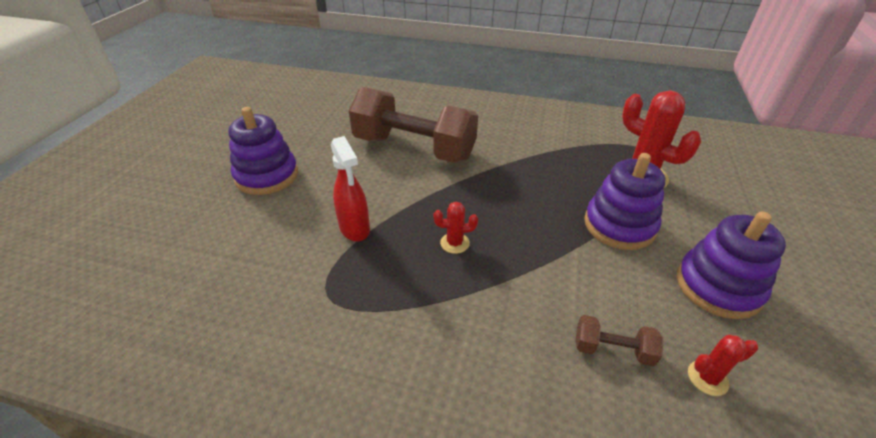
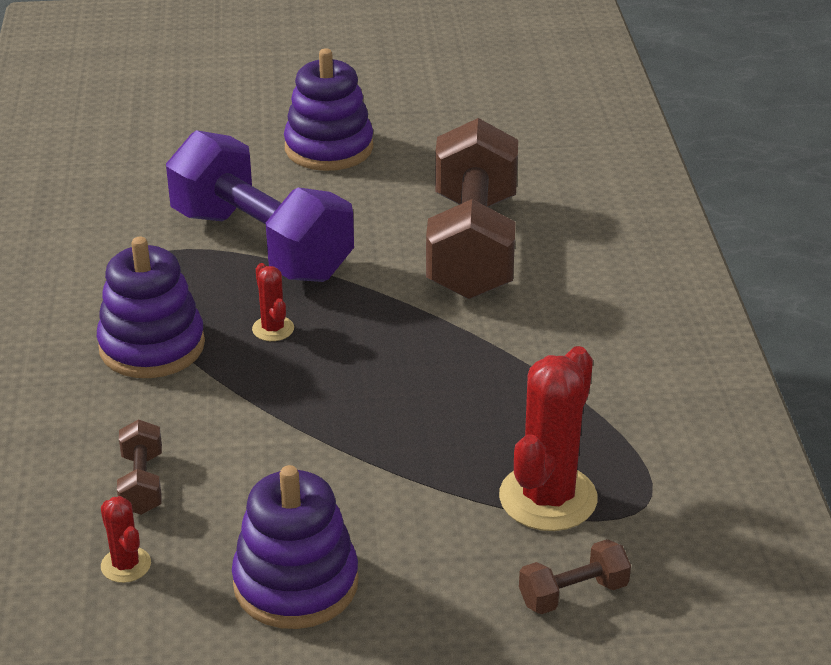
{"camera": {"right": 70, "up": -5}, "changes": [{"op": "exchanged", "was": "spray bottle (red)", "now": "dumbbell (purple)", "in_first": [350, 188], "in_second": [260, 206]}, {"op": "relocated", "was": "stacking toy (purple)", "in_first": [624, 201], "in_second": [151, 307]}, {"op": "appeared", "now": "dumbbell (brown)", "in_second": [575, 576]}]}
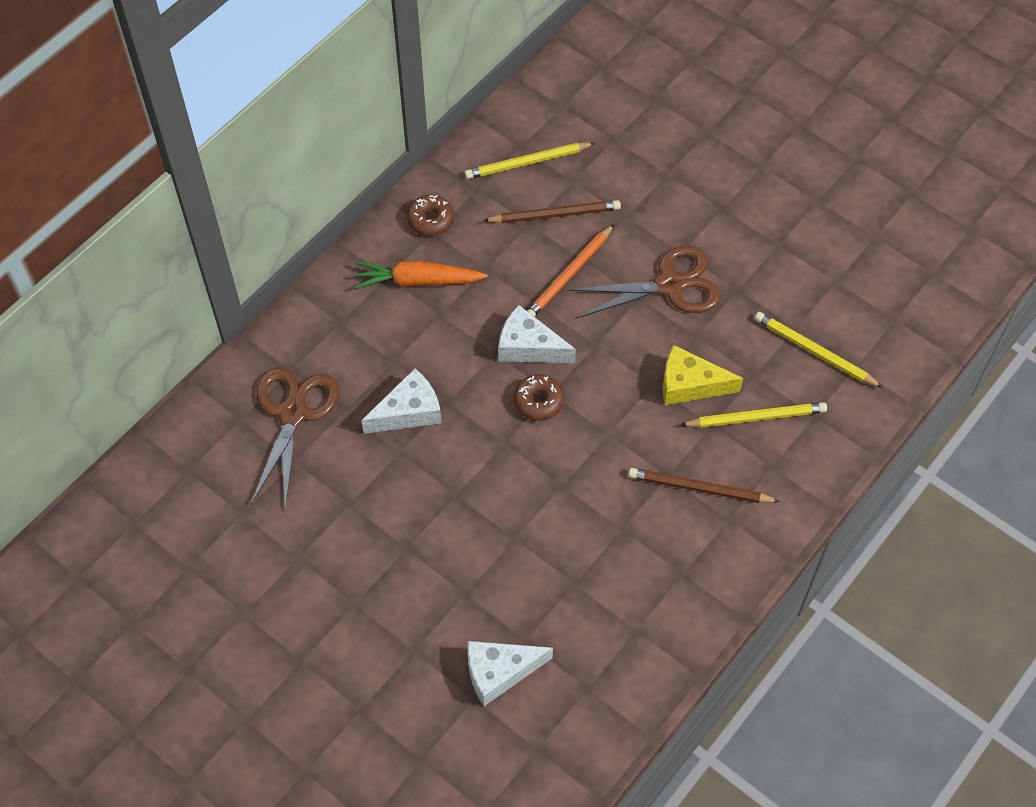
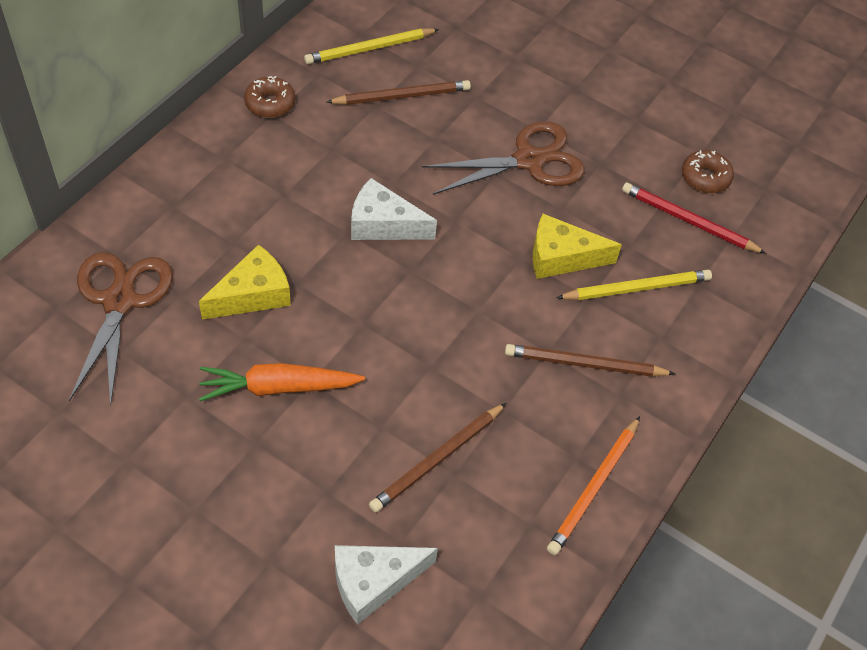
{"camera": {"right": -10, "up": -5}, "changes": [{"op": "relocated", "was": "carrot (orange)", "in_first": [421, 275], "in_second": [282, 382]}, {"op": "colour", "was": "cheese (white)", "now": "cheese (yellow)", "in_first": [401, 401], "in_second": [245, 282]}, {"op": "relocated", "was": "donut (brown)", "in_first": [539, 398], "in_second": [708, 171]}, {"op": "relocated", "was": "pencil (orange)", "in_first": [570, 270], "in_second": [593, 485]}, {"op": "colour", "was": "pencil (yellow)", "now": "pencil (red)", "in_first": [818, 350], "in_second": [694, 218]}, {"op": "appeared", "now": "pencil (brown)", "in_second": [437, 458]}]}
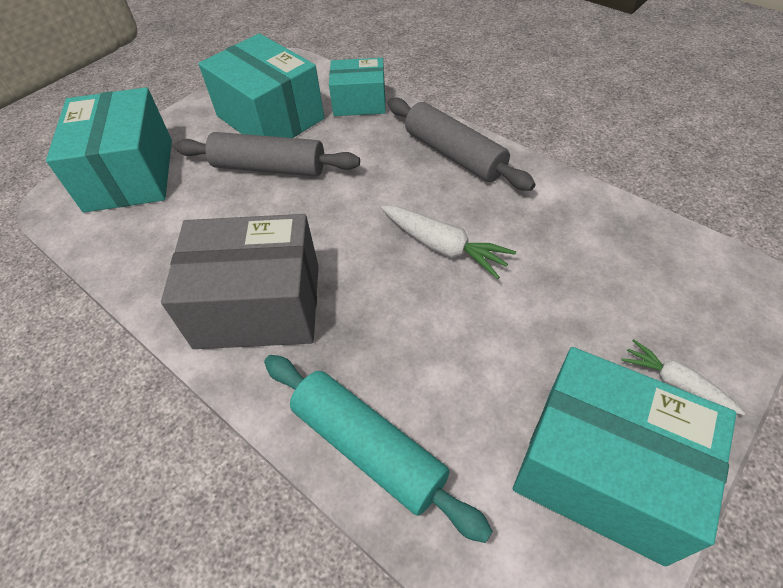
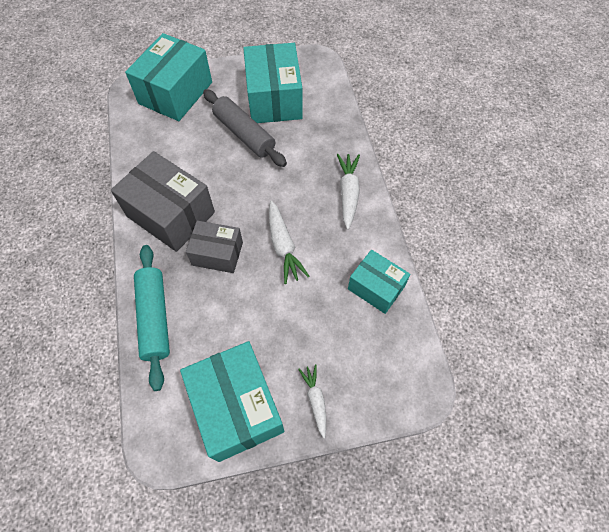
{"camera": {"right": 35, "up": 10}, "changes": [{"op": "relocated", "was": "box (turquoise)", "in_first": [357, 87], "in_second": [379, 282]}, {"op": "exchanged", "was": "rolling pin (grey)", "now": "carrot (white)", "in_first": [461, 144], "in_second": [348, 192]}, {"op": "appeared", "now": "box (grey)", "in_second": [214, 246]}]}
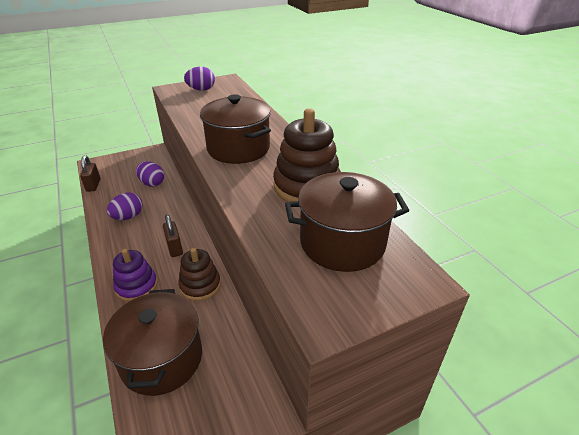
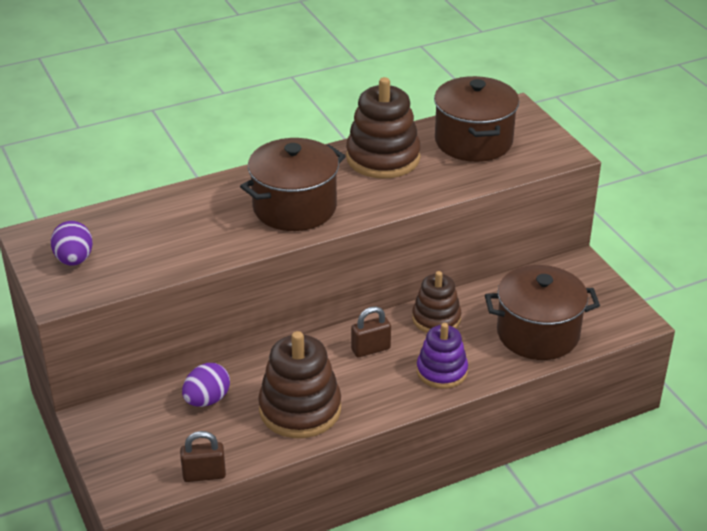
{"camera": {"right": -90, "up": 0}, "changes": [{"op": "exchanged", "was": "egg (purple)", "now": "stacking toy (brown)", "in_first": [125, 206], "in_second": [299, 384]}]}
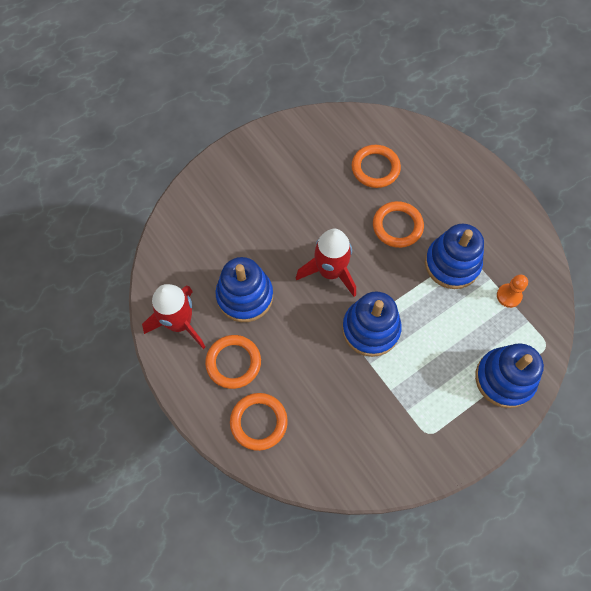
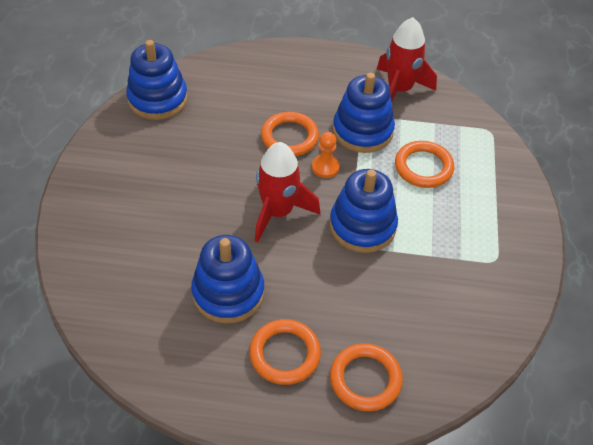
{"camera": {"right": -50, "up": -15}, "changes": [{"op": "relocated", "was": "rocket (red)", "in_first": [173, 316], "in_second": [407, 59]}, {"op": "relocated", "was": "ring (orange)", "in_first": [376, 166], "in_second": [424, 164]}, {"op": "relocated", "was": "stacking toy (blue)", "in_first": [509, 376], "in_second": [157, 80]}, {"op": "relocated", "was": "pawn (orange)", "in_first": [512, 291], "in_second": [326, 155]}]}
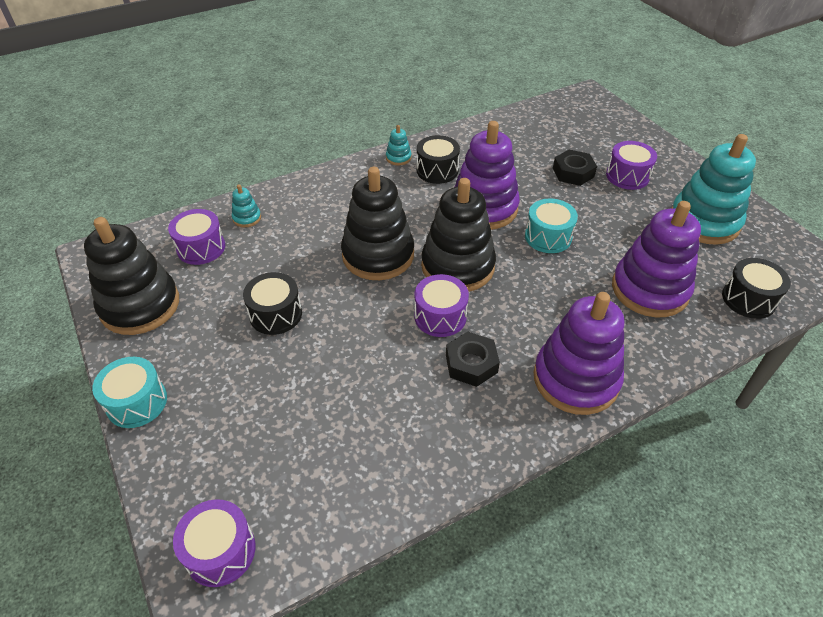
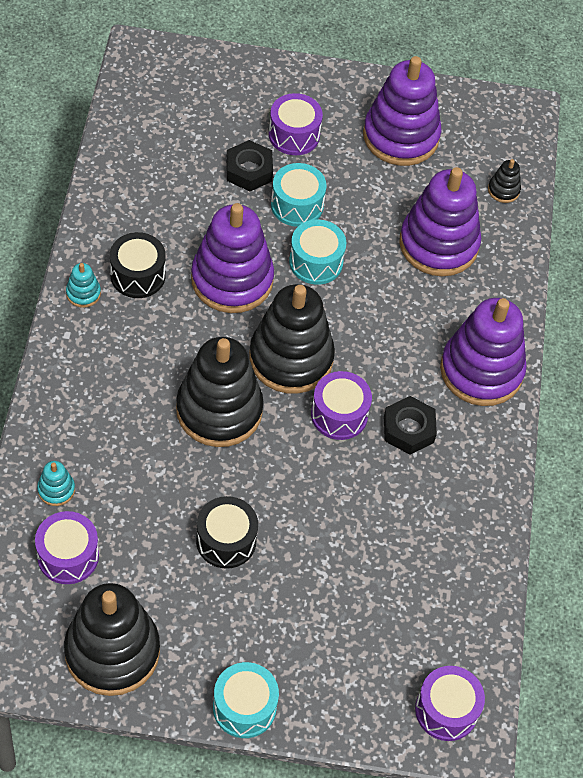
{"camera": {"right": -60, "up": 10}, "changes": [{"op": "colour", "was": "stacking toy (turquoise)", "now": "stacking toy (purple)", "in_first": [714, 189], "in_second": [402, 111]}, {"op": "exchanged", "was": "drum (black)", "now": "stacking toy (black)", "in_first": [756, 288], "in_second": [504, 181]}, {"op": "appeared", "now": "drum (turquoise)", "in_second": [299, 195]}]}
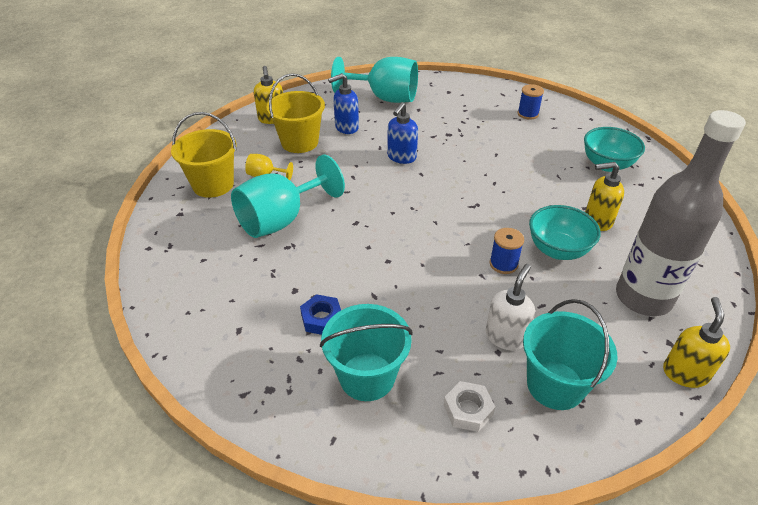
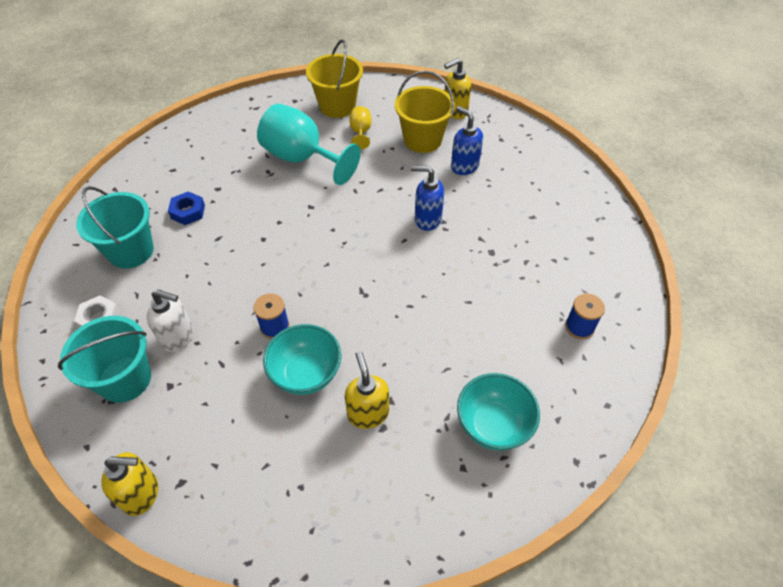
{"camera": {"right": 75, "up": 10}, "changes": [{"op": "missing", "was": "goblet (turquoise)", "in_first": [374, 80]}, {"op": "missing", "was": "bottle (grey)", "in_first": [681, 213]}]}
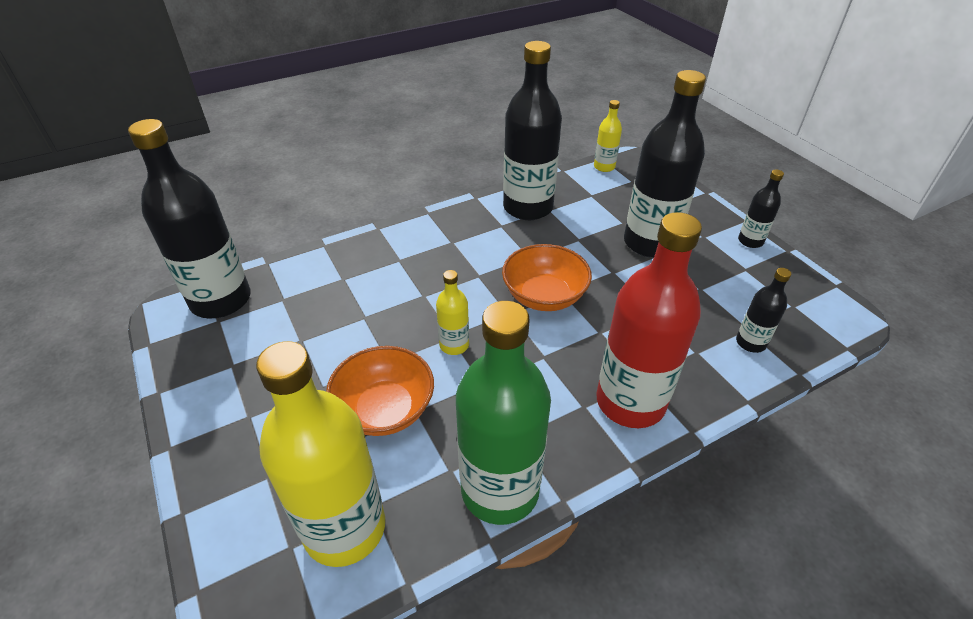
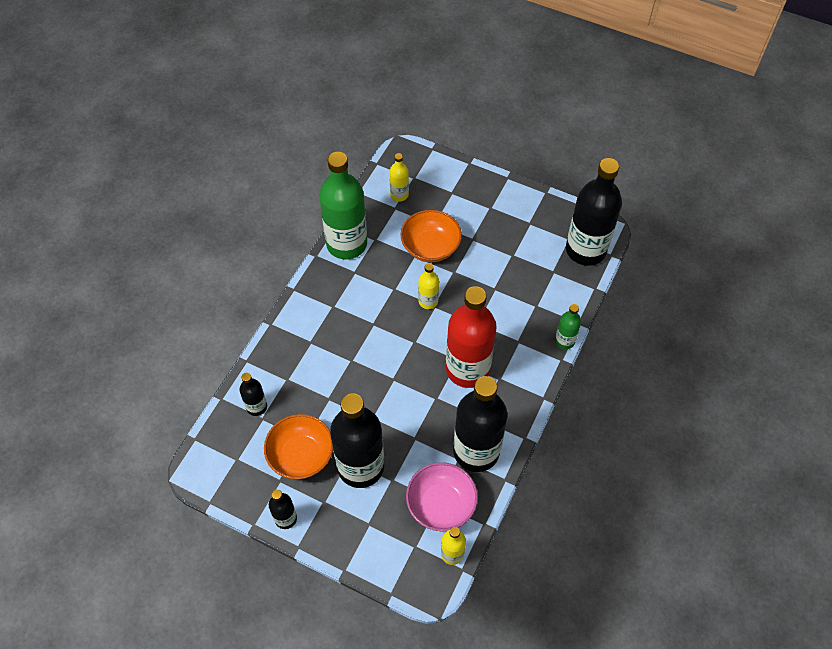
{"camera": {"right": 145, "up": 15}, "changes": [{"op": "size", "was": "bottle (yellow)", "in_first": [320, 454], "in_second": [399, 177], "ratio": 0.47}, {"op": "relocated", "was": "bowl (orange)", "in_first": [547, 277], "in_second": [298, 446]}, {"op": "relocated", "was": "bottle (red)", "in_first": [649, 320], "in_second": [471, 337]}, {"op": "appeared", "now": "bowl (pink)", "in_second": [442, 496]}, {"op": "appeared", "now": "bottle (green)", "in_second": [568, 326]}]}
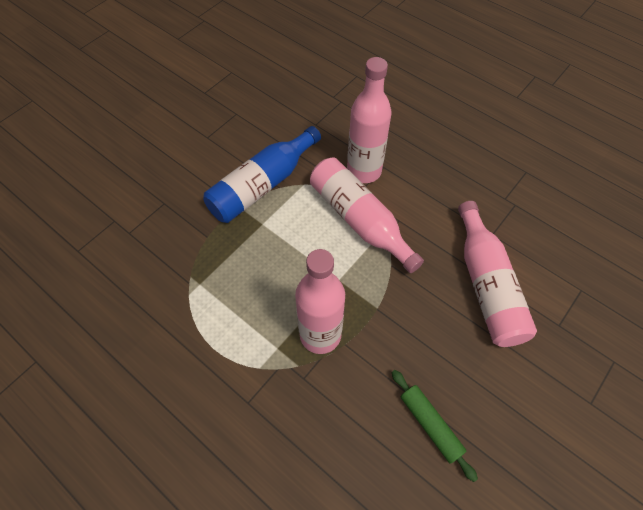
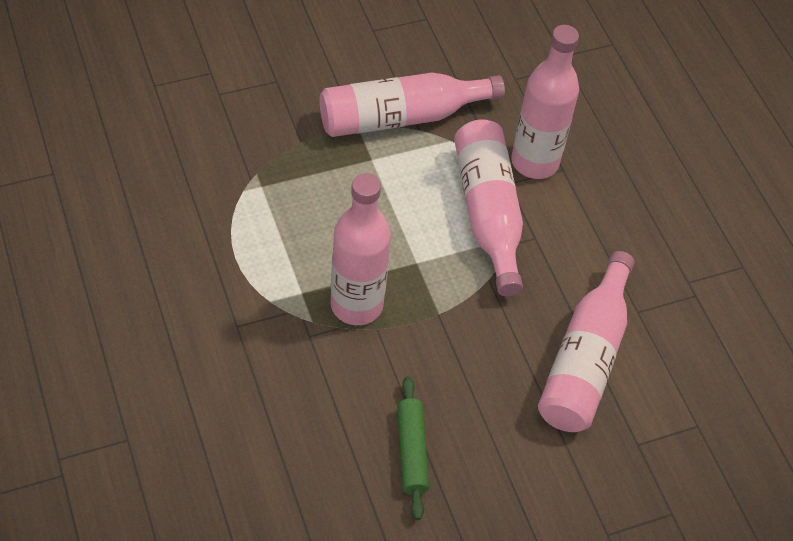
{"camera": {"right": 25, "up": -5}, "changes": [{"op": "colour", "was": "bottle (blue)", "now": "bottle (pink)", "in_first": [262, 174], "in_second": [412, 105]}]}
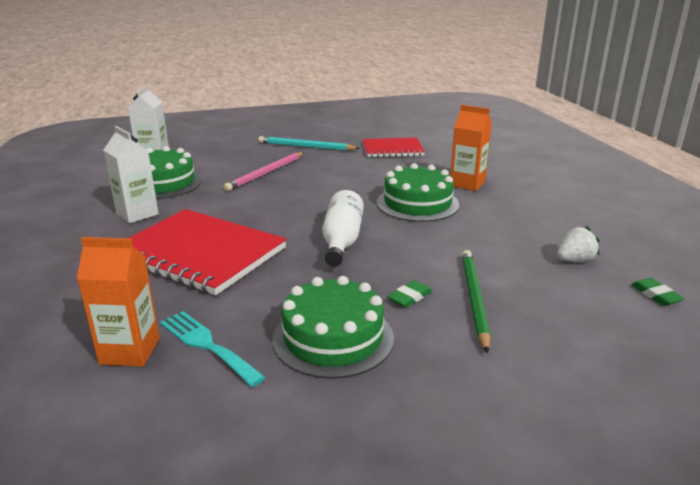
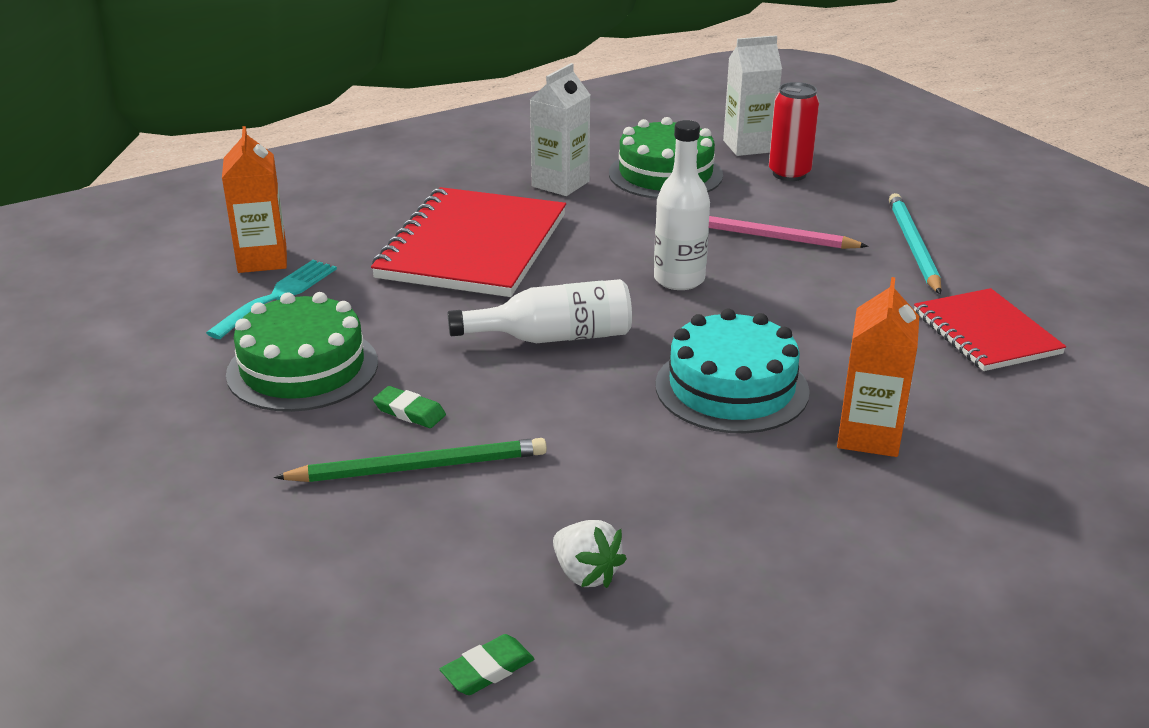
{"camera": {"right": 75, "up": 5}, "changes": [{"op": "colour", "was": "cake (green)", "now": "cake (turquoise)", "in_first": [418, 192], "in_second": [732, 371]}, {"op": "appeared", "now": "bottle (white)", "in_second": [682, 205]}, {"op": "appeared", "now": "can (red)", "in_second": [794, 131]}]}
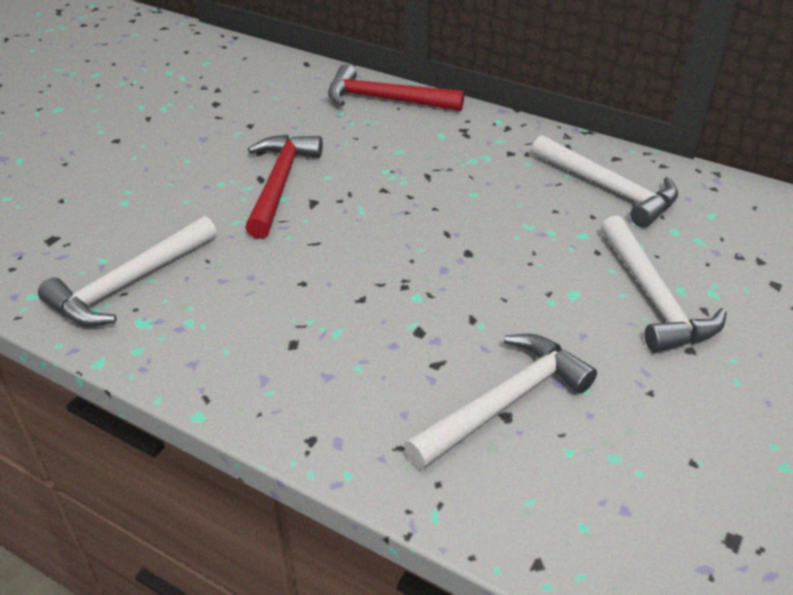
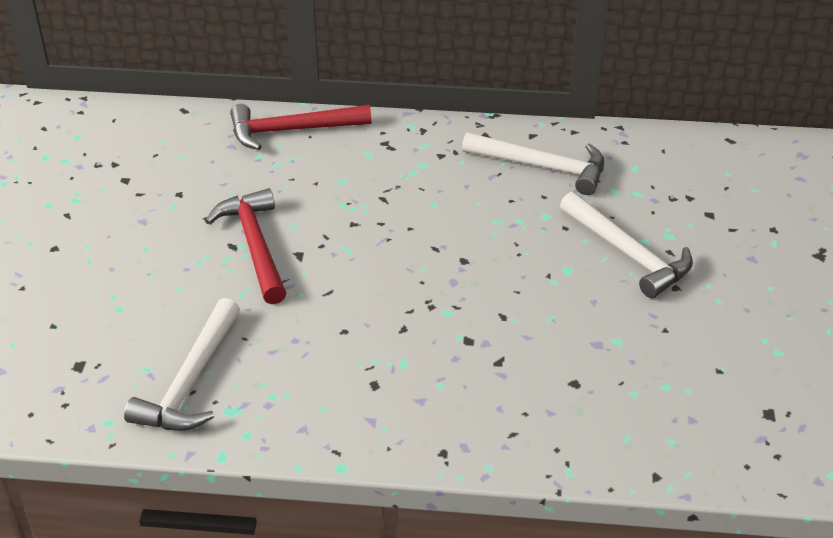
{"camera": {"right": -25, "up": 0}, "changes": [{"op": "missing", "was": "hammer (white)", "in_first": [500, 401]}]}
